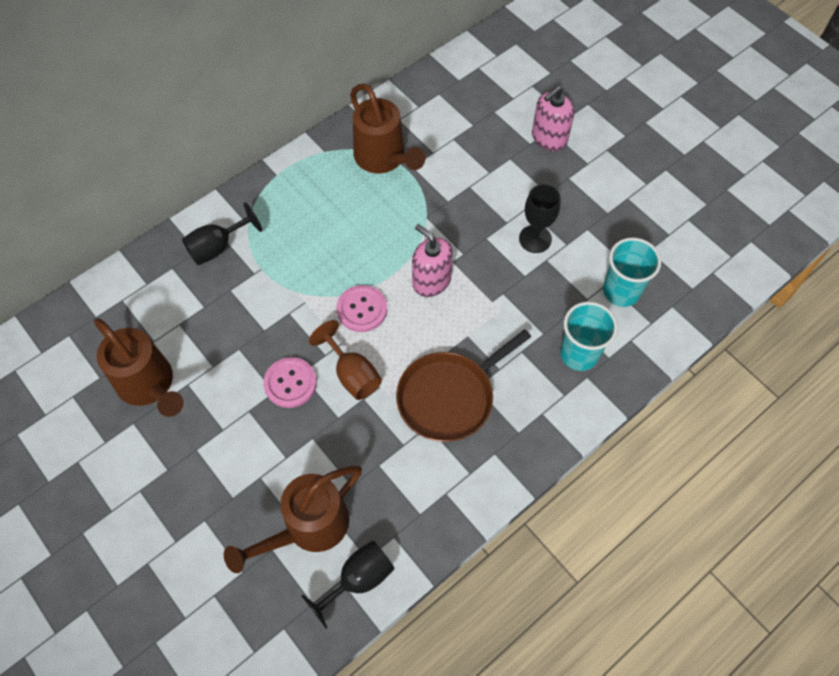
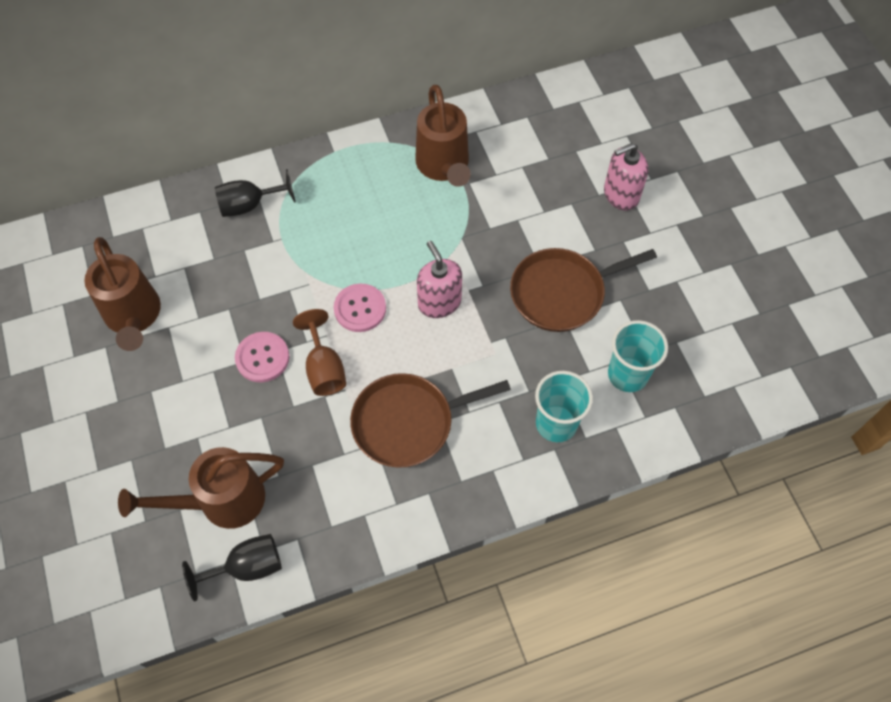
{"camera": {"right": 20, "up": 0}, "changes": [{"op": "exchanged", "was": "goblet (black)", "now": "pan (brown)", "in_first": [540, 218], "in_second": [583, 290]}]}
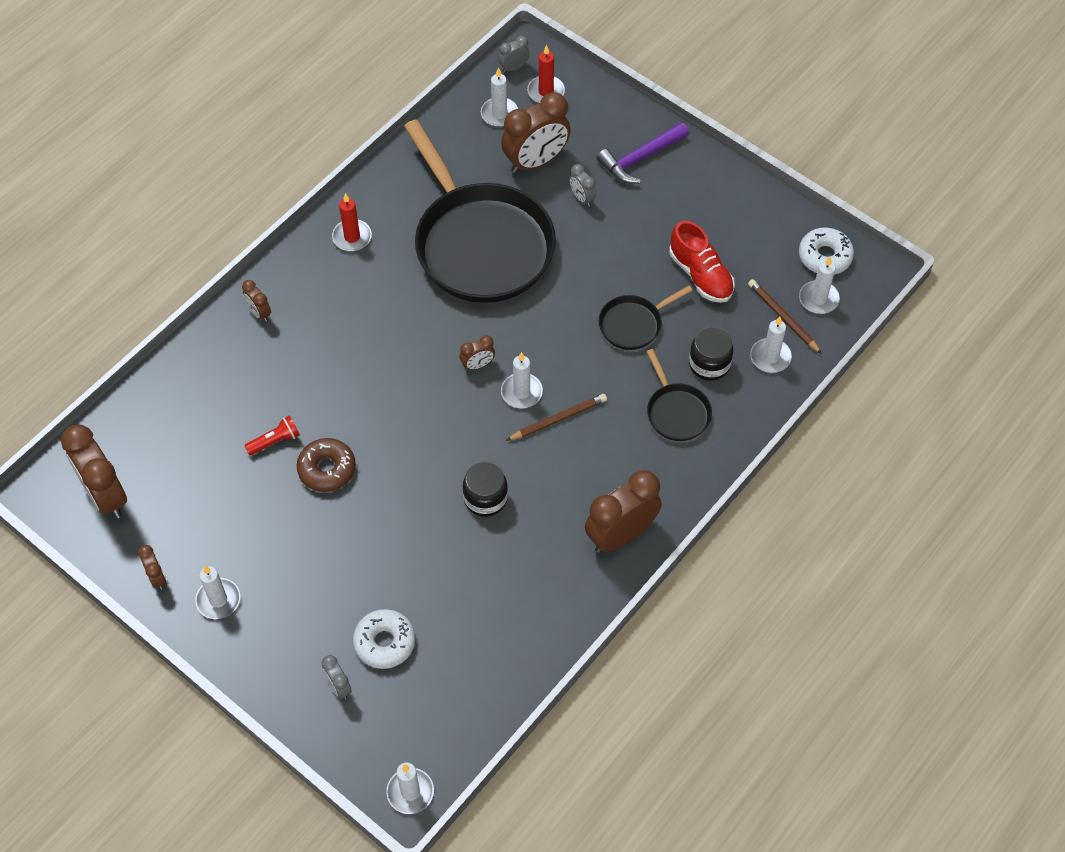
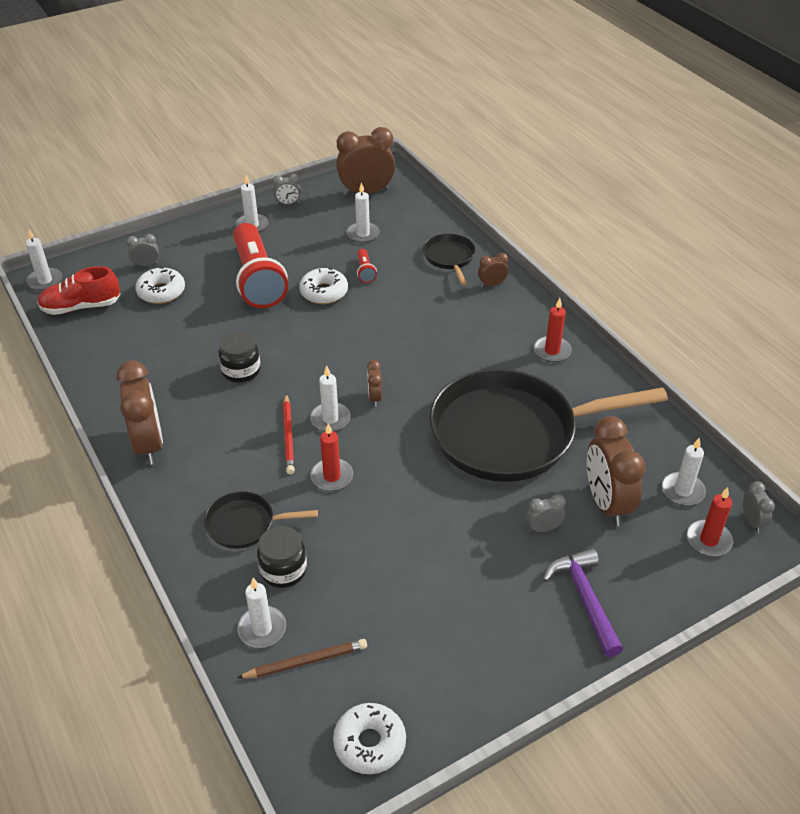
{"camera": {"right": 110, "up": -15}, "changes": [{"op": "colour", "was": "clock (brown)", "now": "clock (grey)", "in_first": [152, 567], "in_second": [287, 189]}, {"op": "colour", "was": "donut (brown)", "now": "donut (white)", "in_first": [326, 465], "in_second": [323, 286]}, {"op": "colour", "was": "pencil (brown)", "now": "pencil (red)", "in_first": [556, 417], "in_second": [289, 434]}, {"op": "relocated", "was": "pan (black)", "in_first": [646, 317], "in_second": [449, 259]}, {"op": "relocated", "was": "shoe (red)", "in_first": [702, 262], "in_second": [78, 290]}, {"op": "relocated", "was": "candle (white)", "in_first": [819, 285], "in_second": [363, 212]}, {"op": "appeared", "now": "flashlight (red)", "in_second": [260, 265]}, {"op": "appeared", "now": "candle (red)", "in_second": [332, 457]}]}
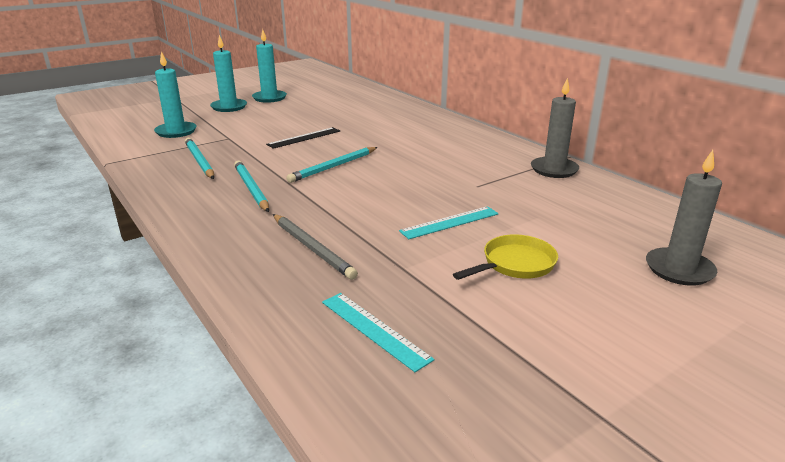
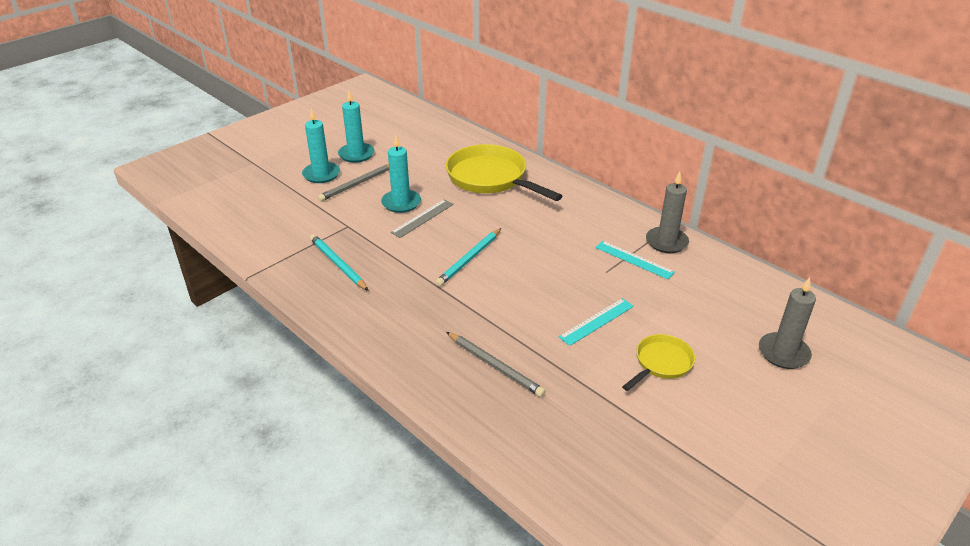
{"camera": {"right": -10, "up": 10}, "changes": [{"op": "relocated", "was": "candle (turquoise)", "in_first": [175, 94], "in_second": [401, 174]}, {"op": "missing", "was": "pencil (turquoise)", "in_first": [251, 186]}, {"op": "colour", "was": "ruler (black)", "now": "ruler (grey)", "in_first": [303, 138], "in_second": [422, 218]}, {"op": "relocated", "was": "ruler (turquoise)", "in_first": [378, 332], "in_second": [635, 260]}, {"op": "appeared", "now": "pencil (grey)", "in_second": [353, 182]}, {"op": "appeared", "now": "pan (yellow)", "in_second": [504, 172]}]}
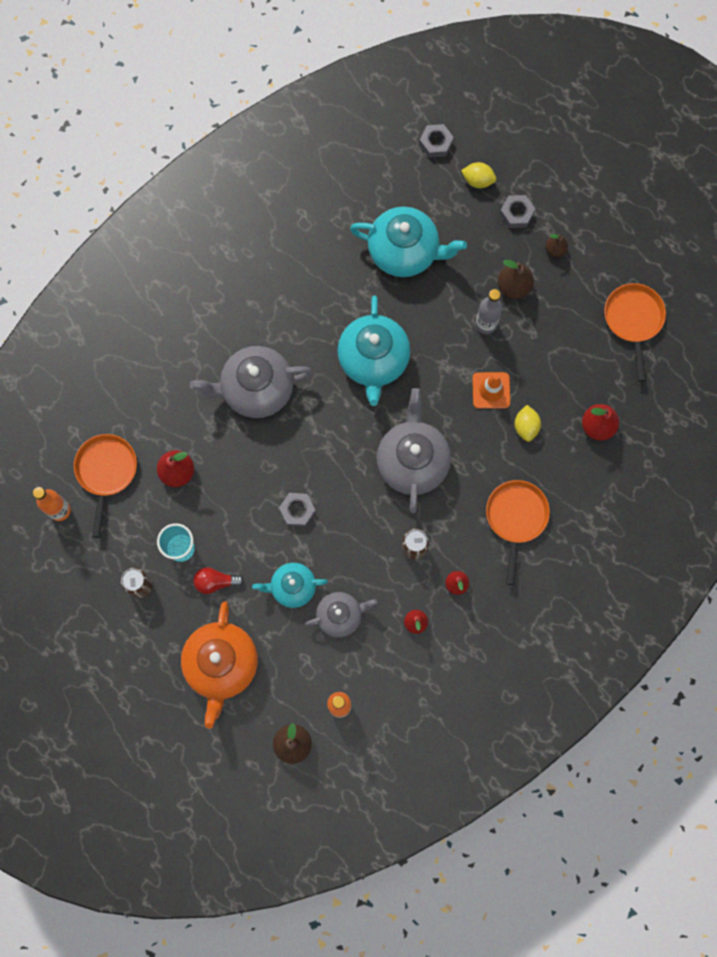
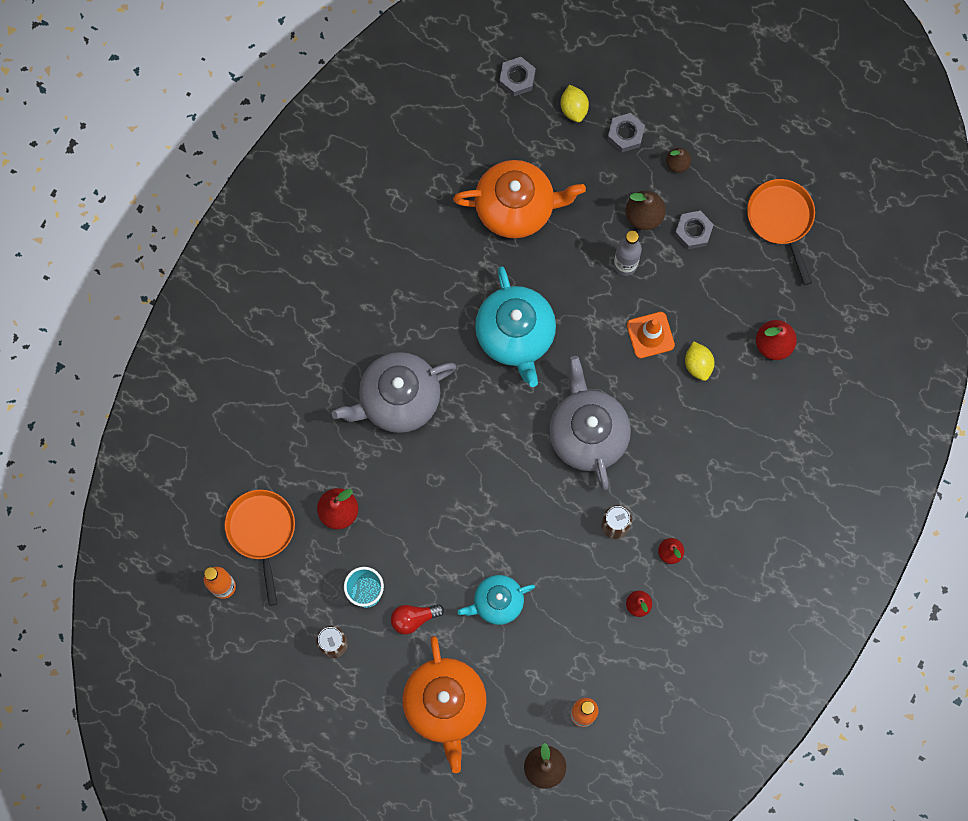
{"camera": {"right": -15, "up": 0}, "changes": [{"op": "relocated", "was": "nut (grey)", "in_first": [297, 510], "in_second": [694, 230]}, {"op": "missing", "was": "teapot (grey)", "in_first": [341, 615]}, {"op": "colour", "was": "teapot (turquoise)", "now": "teapot (orange)", "in_first": [408, 242], "in_second": [519, 199]}, {"op": "spun", "was": "lemon (yellow)", "in_first": [478, 175], "in_second": [575, 103], "clockwise": 75}, {"op": "missing", "was": "pan (orange)", "in_first": [518, 532]}]}
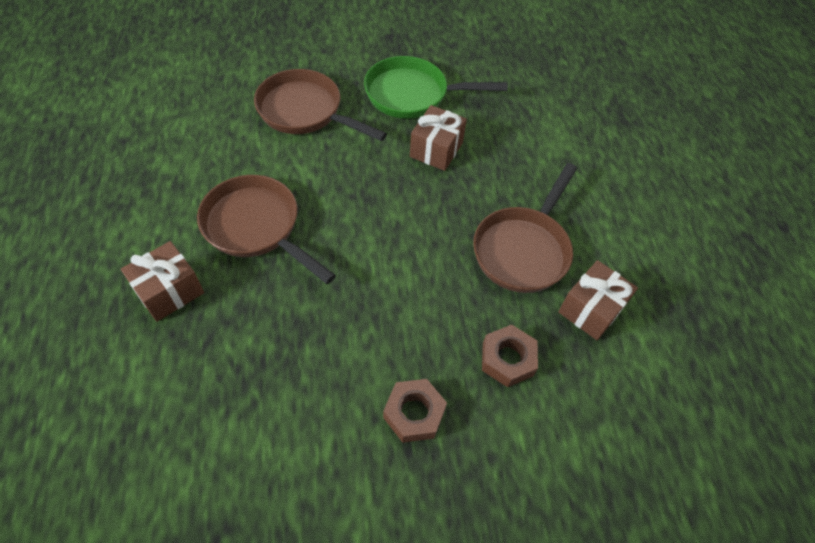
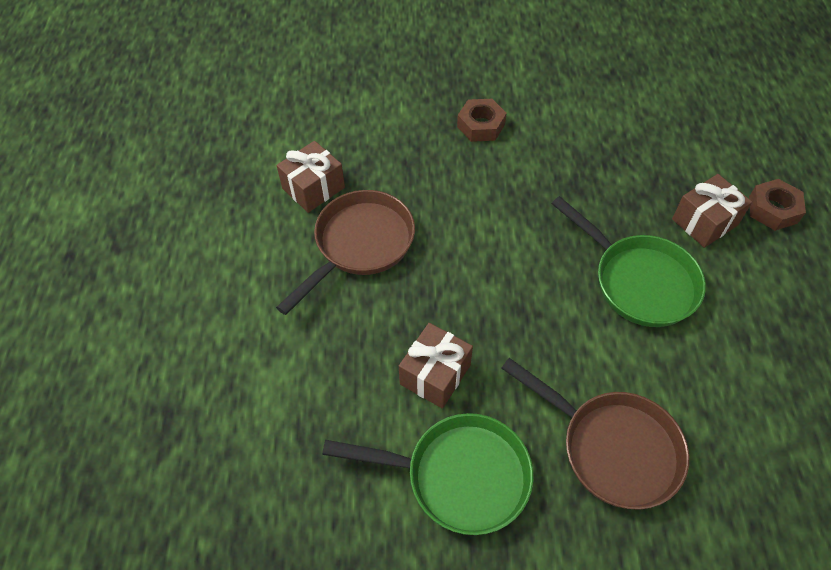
{"camera": {"right": -170, "up": 0}, "changes": [{"op": "colour", "was": "pan (brown)", "now": "pan (green)", "in_first": [266, 229], "in_second": [628, 261]}, {"op": "relocated", "was": "nut (brown)", "in_first": [510, 356], "in_second": [777, 205]}]}
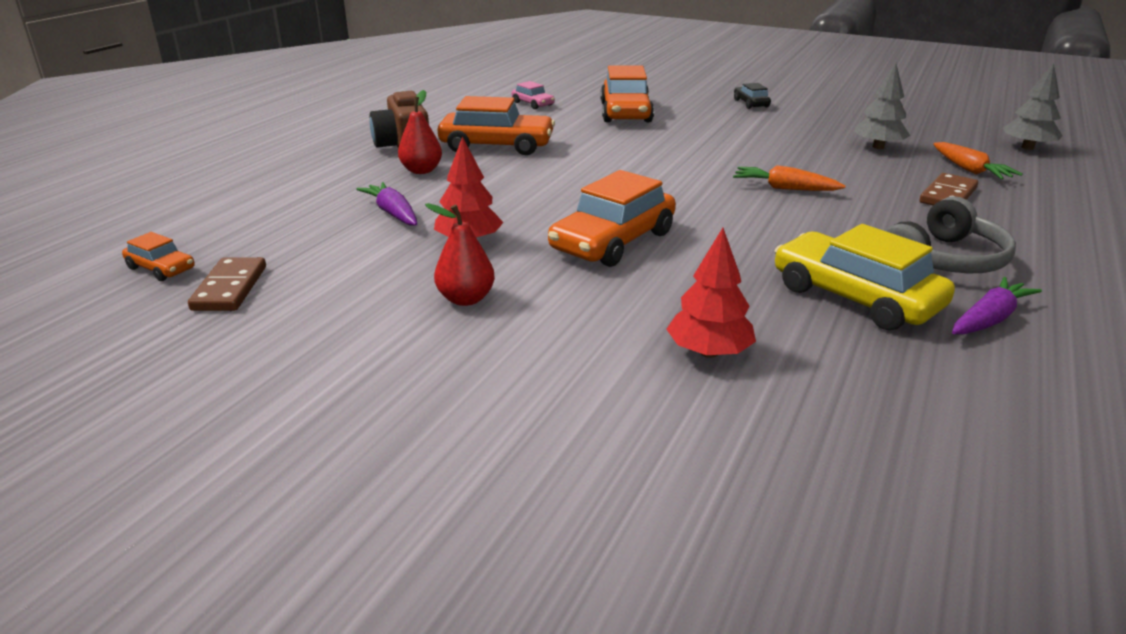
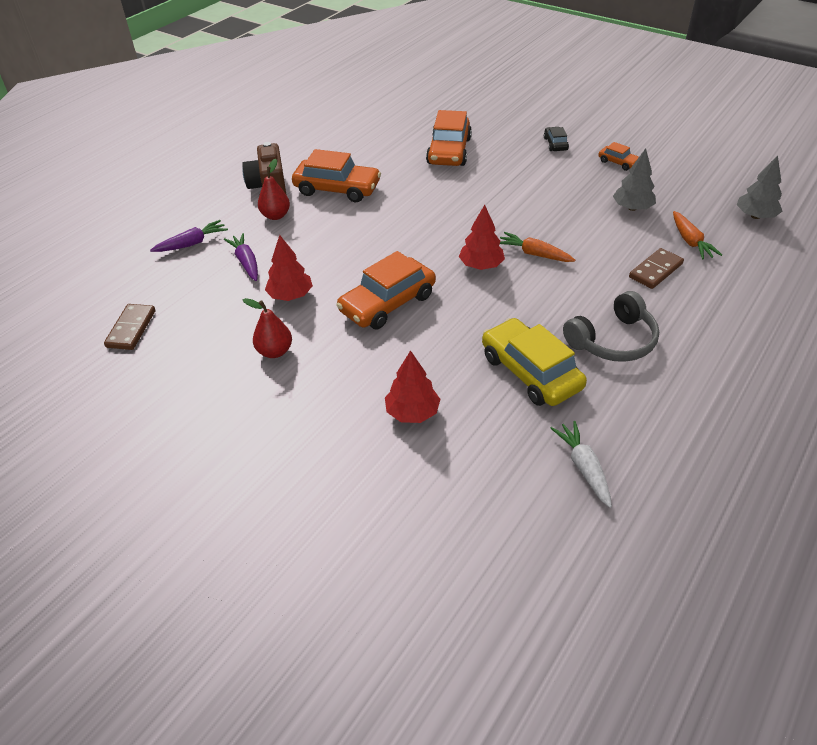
{"camera": {"right": 10, "up": 15}, "changes": [{"op": "relocated", "was": "car (orange)", "in_first": [158, 256], "in_second": [618, 156]}, {"op": "missing", "was": "car (pink)", "in_first": [533, 95]}, {"op": "relocated", "was": "carrot (purple)", "in_first": [997, 306], "in_second": [189, 236]}, {"op": "appeared", "now": "tree (red)", "in_second": [482, 237]}, {"op": "appeared", "now": "carrot (white)", "in_second": [581, 464]}]}
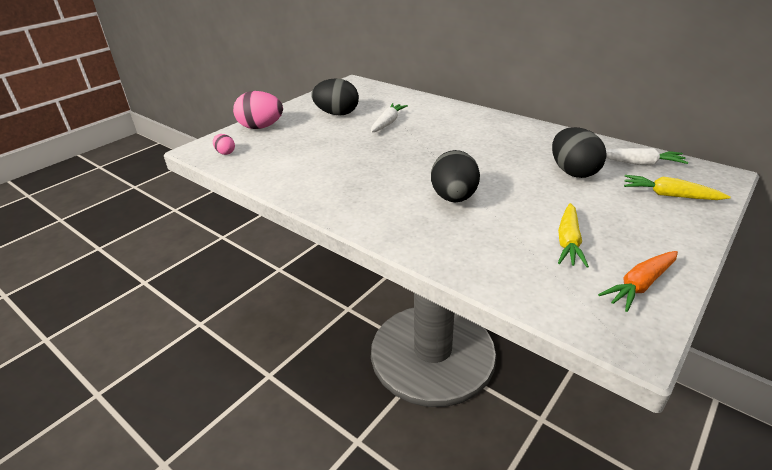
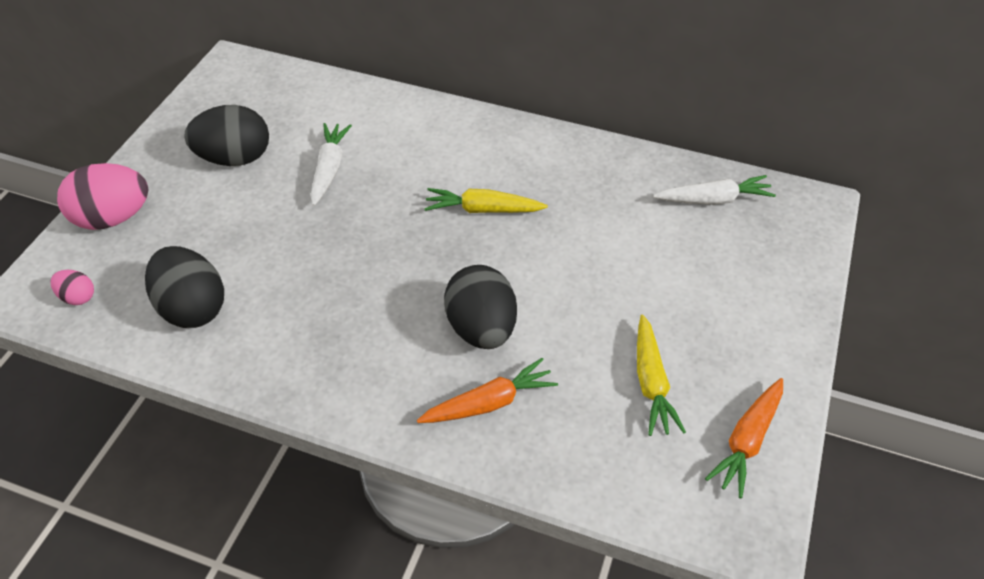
{"camera": {"right": -20, "up": 15}, "changes": [{"op": "relocated", "was": "egg (black)", "in_first": [579, 152], "in_second": [184, 287]}, {"op": "relocated", "was": "carrot (yellow)", "in_first": [677, 187], "in_second": [486, 200]}, {"op": "appeared", "now": "carrot (orange)", "in_second": [487, 390]}]}
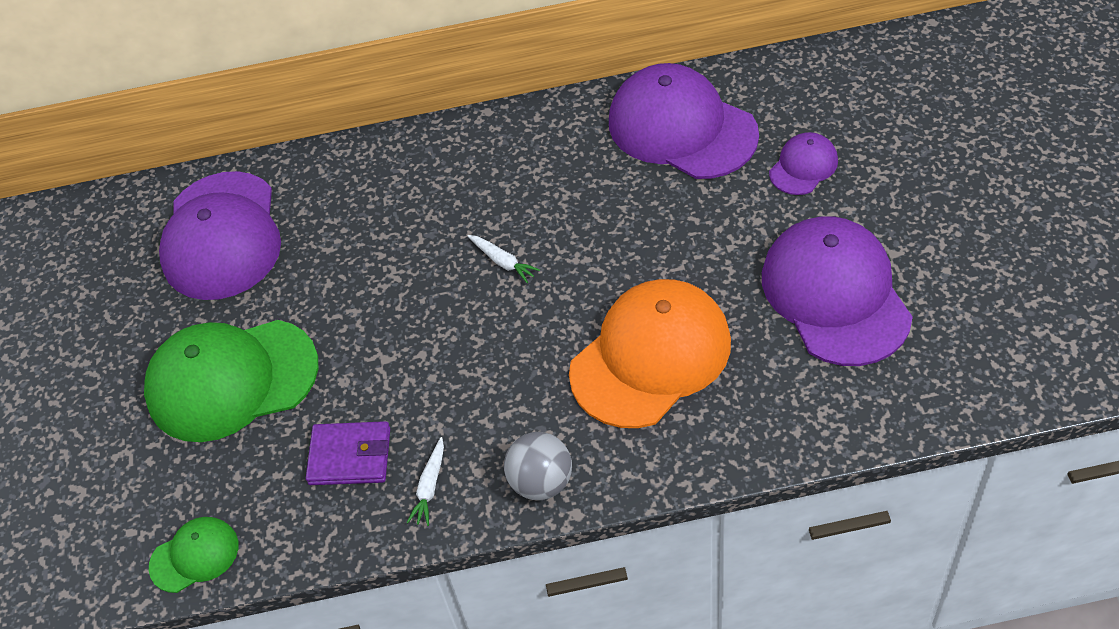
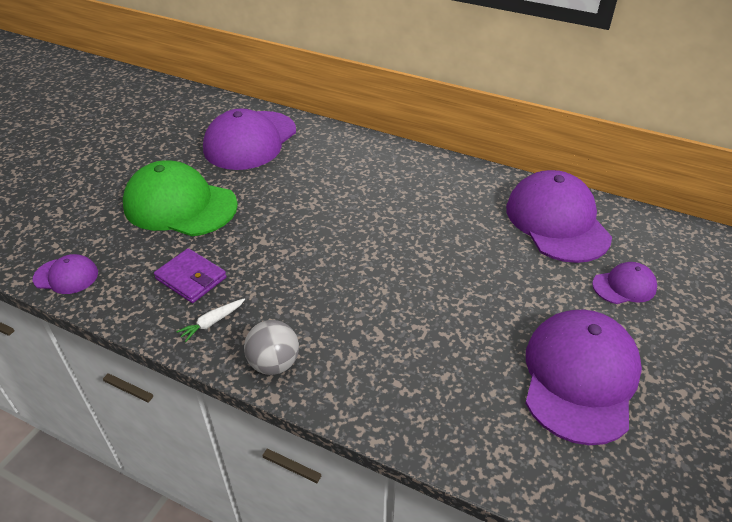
{"camera": {"right": 30, "up": -10}, "changes": [{"op": "colour", "was": "cap (green)", "now": "cap (purple)", "in_first": [193, 555], "in_second": [65, 274]}, {"op": "missing", "was": "carrot (white)", "in_first": [504, 259]}, {"op": "missing", "was": "cap (orange)", "in_first": [650, 353]}]}
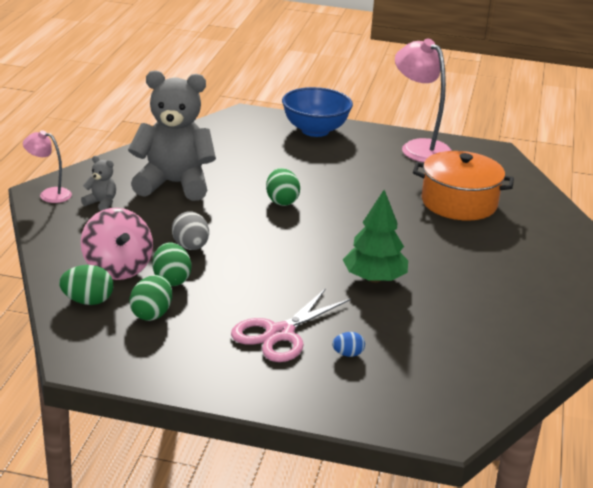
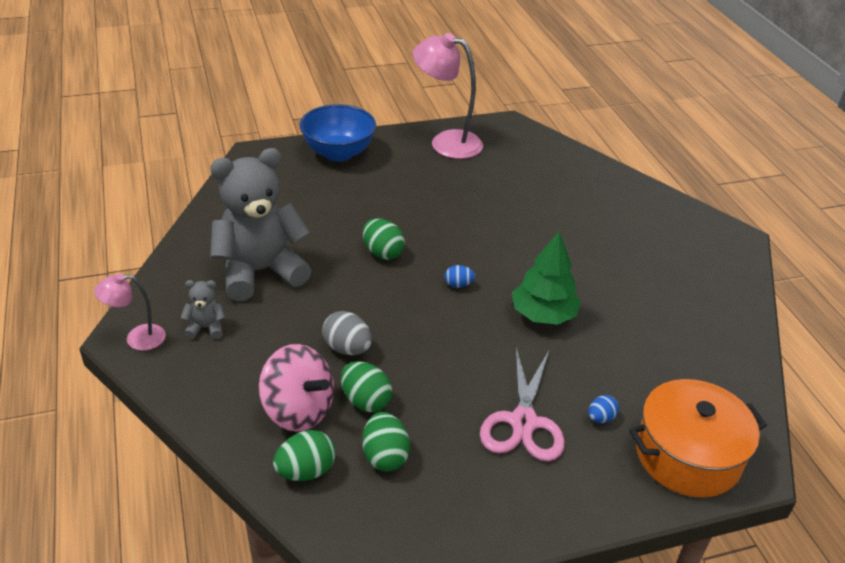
{"camera": {"right": -30, "up": 10}, "changes": [{"op": "relocated", "was": "pot (orange)", "in_first": [463, 186], "in_second": [698, 438]}, {"op": "appeared", "now": "egg (blue)", "in_second": [460, 276]}]}
